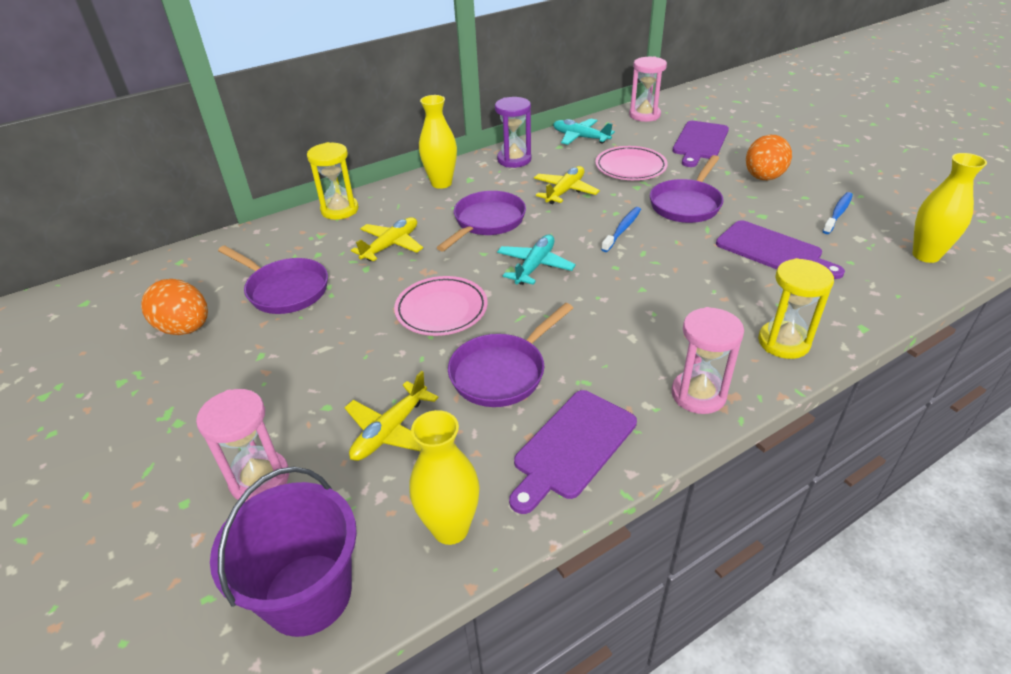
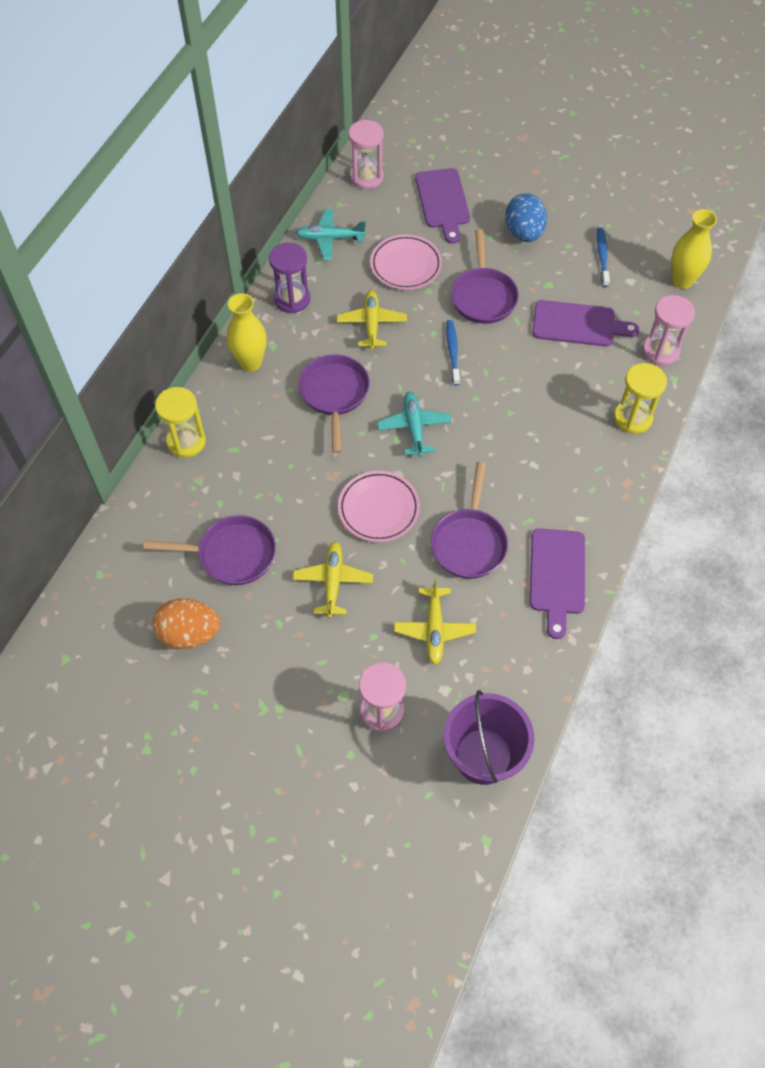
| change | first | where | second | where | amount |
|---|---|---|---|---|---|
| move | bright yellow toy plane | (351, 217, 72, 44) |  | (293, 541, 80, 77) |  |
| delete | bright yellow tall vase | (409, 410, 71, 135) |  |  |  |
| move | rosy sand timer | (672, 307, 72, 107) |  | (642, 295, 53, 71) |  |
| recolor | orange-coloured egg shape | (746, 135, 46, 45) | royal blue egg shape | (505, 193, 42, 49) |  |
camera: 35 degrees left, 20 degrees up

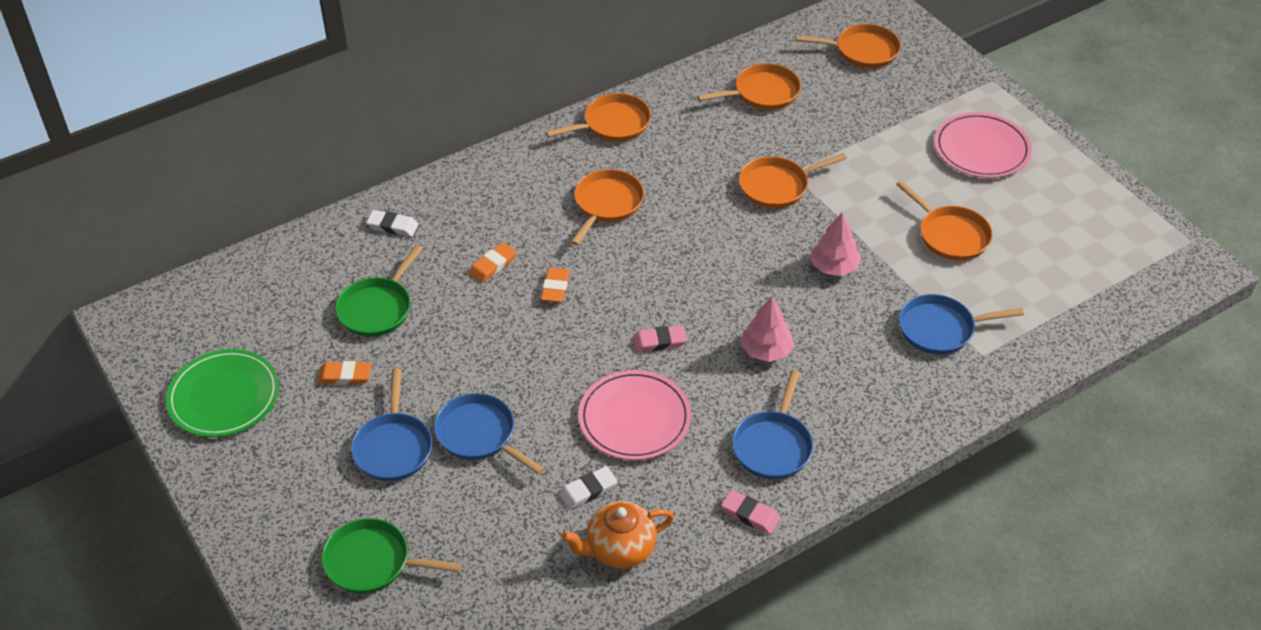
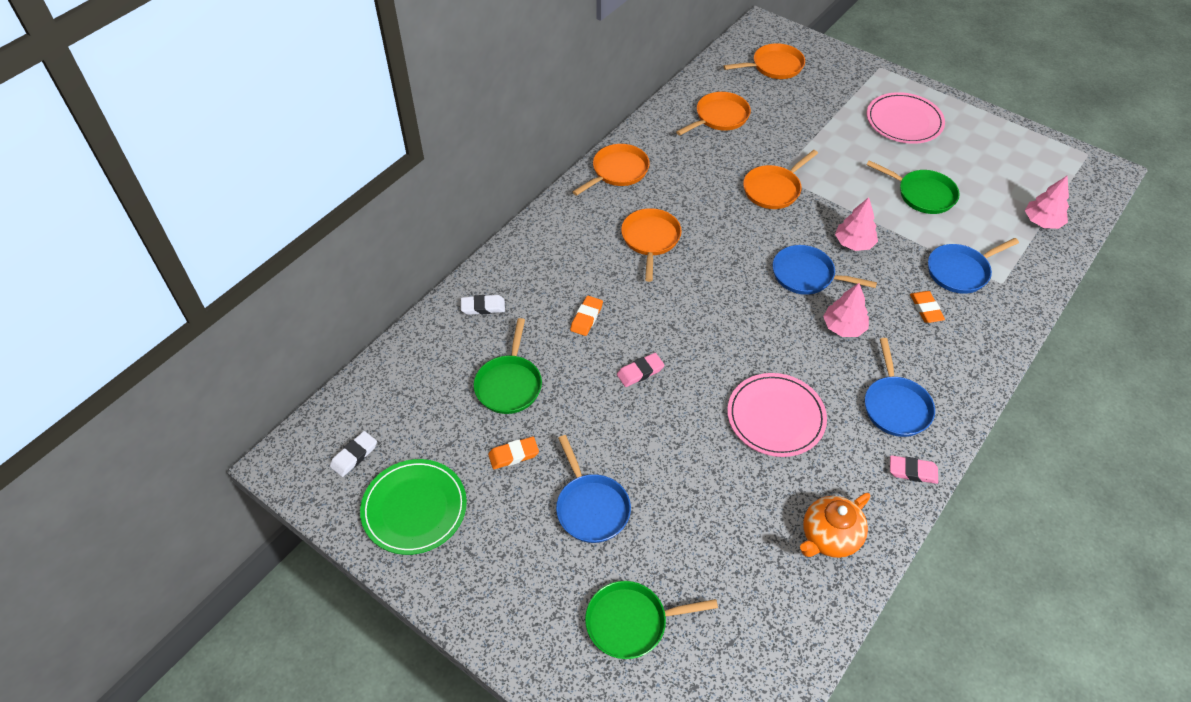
| change | first | where | second | where | amount |
|---|---|---|---|---|---|
| move | royal blue skillet | (434, 393, 110, 82) |  | (773, 245, 104, 50) |  |
| move | orange-coloured pencil eraser | (541, 268, 29, 35) |  | (910, 291, 35, 32) |  |
| move | snow-white pencil eraser | (559, 466, 58, 44) |  | (330, 431, 47, 46) |  |
| move | rosy pencil eraser | (633, 326, 54, 26) |  | (617, 353, 48, 34) |  |
| recolor | orange-coloured skillet | (896, 180, 97, 81) | emerald skillet | (866, 160, 94, 54) |  |
| insert |  |  | rosy tree | (1025, 176, 44, 53) |  |
camera: 20 degrees left, 5 degrees up

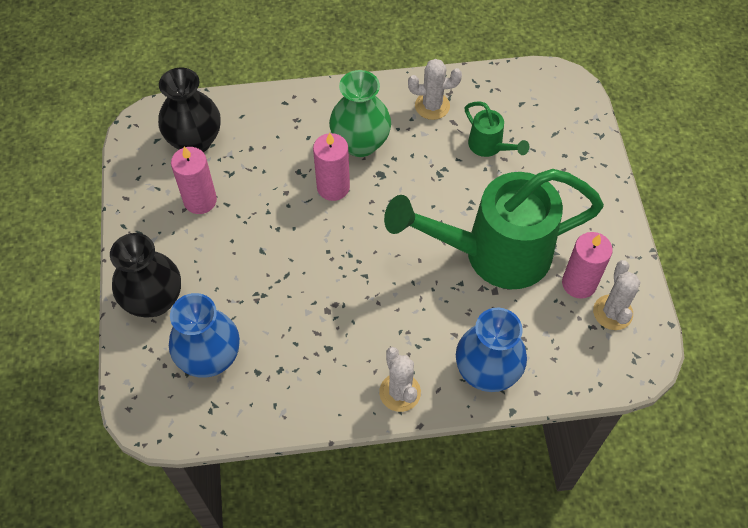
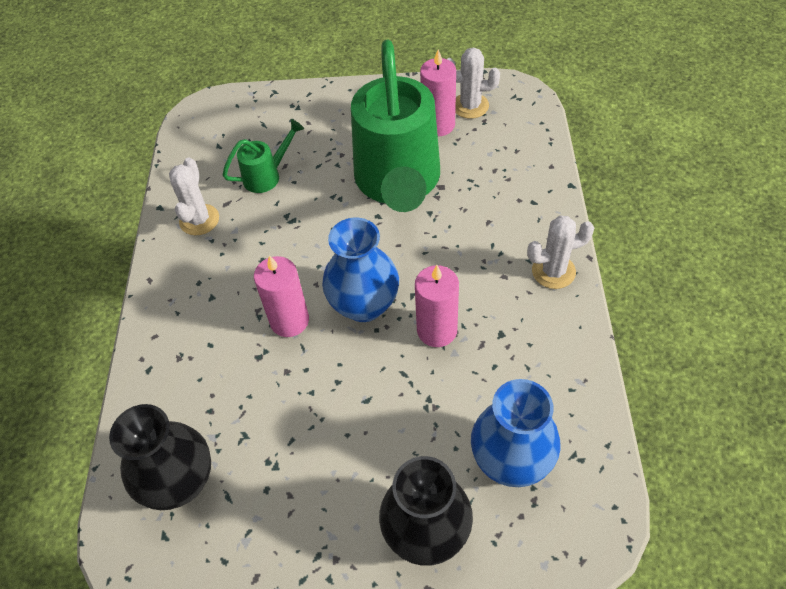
| change | first | where | second | where | amount |
|---|---|---|---|---|---|
| move | rosy wax candle | (171, 146, 46, 68) |  | (415, 265, 44, 82) |  |
| delete | emerald tall vase | (329, 70, 62, 87) |  |  |  |
| move | royal blue tall vase | (456, 308, 71, 84) |  | (322, 218, 77, 104) |  |
camera: 80 degrees left, 5 degrees down

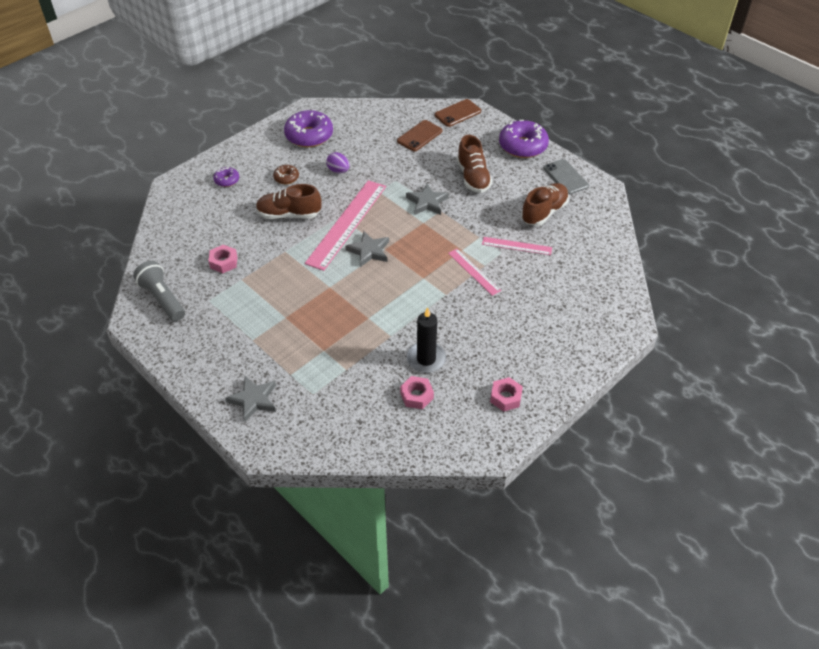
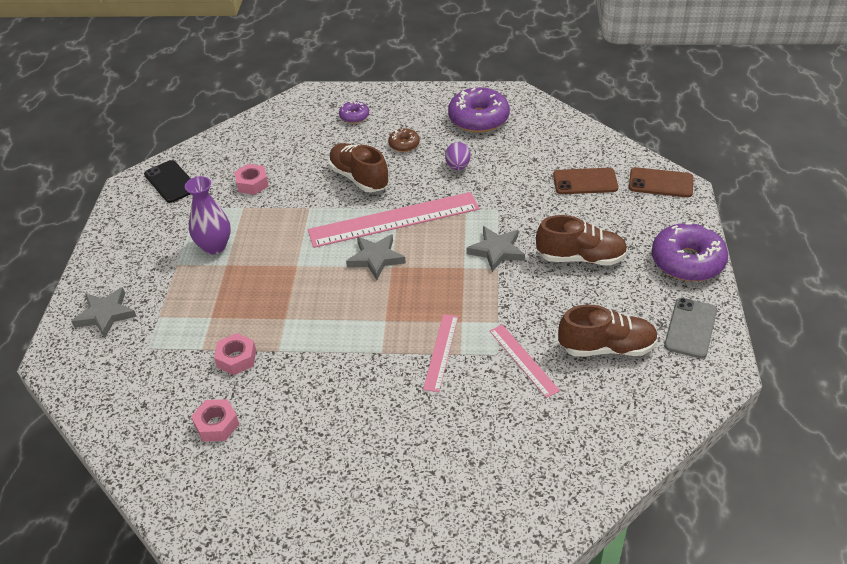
| change | first | where | second | where | amount |
|---|---|---|---|---|---|
| replace | gray torch | (133, 261, 52, 60) | ebony mobile phone | (144, 160, 47, 43) |  |
| delete | ebony wax candle | (407, 307, 39, 66) |  |  |  |
| rotate | dark brown sneaker | (457, 135, 35, 58) |  | (536, 215, 92, 51) | 120 degrees counterclockwise |
| move | rosy hexagon nut | (490, 377, 33, 35) |  | (214, 333, 42, 42) |  |
| insert |  |  | purple tall vase | (185, 176, 46, 78) |  |
camera: 50 degrees right, 5 degrees down

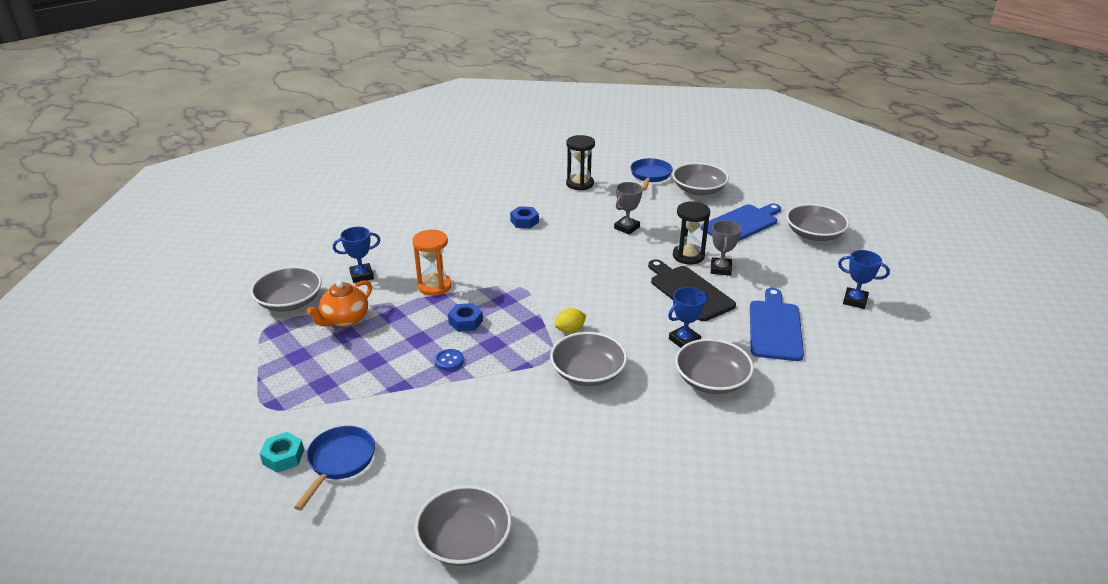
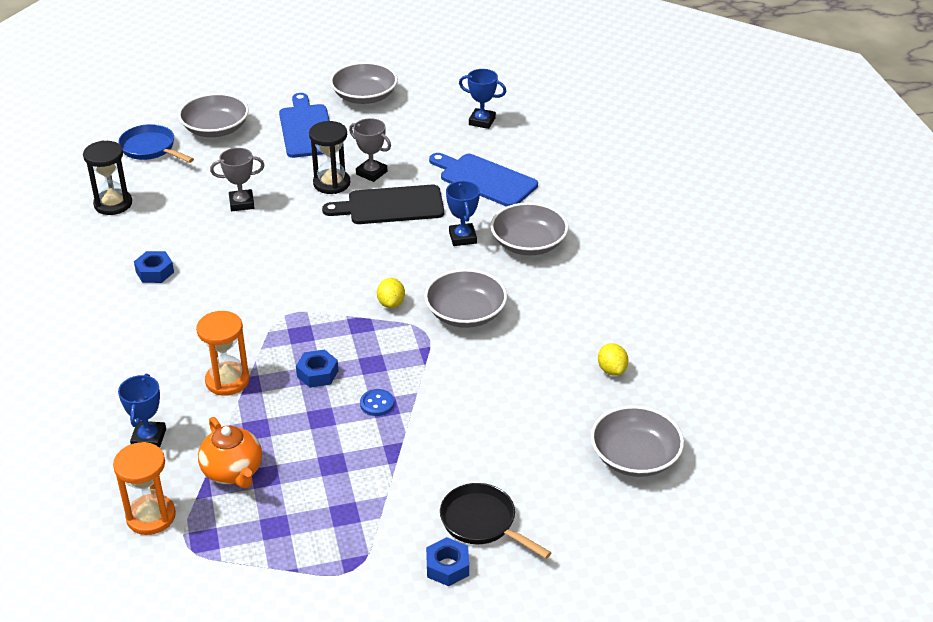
| change | first | where | second | where | amount |
|---|---|---|---|---|---|
| replace | gray bowl | (251, 266, 71, 46) | orange-coloured sand timer | (113, 442, 63, 93) |  |
| recolor | teal hexagon nut | (260, 432, 44, 41) | royal blue hexagon nut | (426, 537, 43, 49) |  |
| recolor | royal blue skillet | (294, 426, 81, 84) | ebony skillet | (440, 483, 112, 76) |  |
| rotate | gray trophy | (614, 182, 29, 53) |  | (210, 148, 55, 63) | 75 degrees counterclockwise |
| rotate | royal blue trophy | (838, 250, 52, 59) |  | (459, 69, 47, 60) | 60 degrees clockwise |
| insert |  |  | bright yellow lemon | (598, 343, 30, 33) |  |
camera: 65 degrees left, 5 degrees up

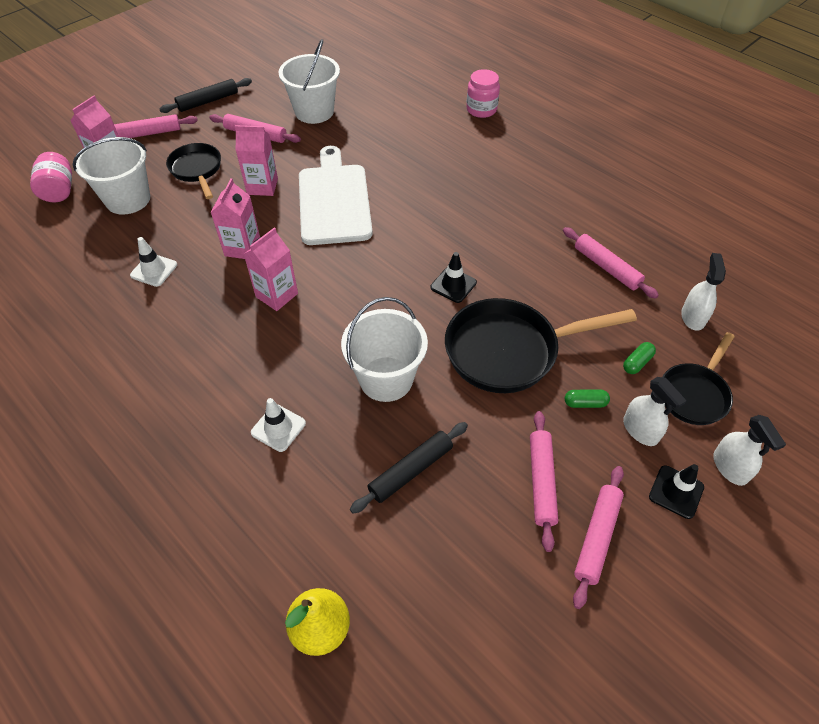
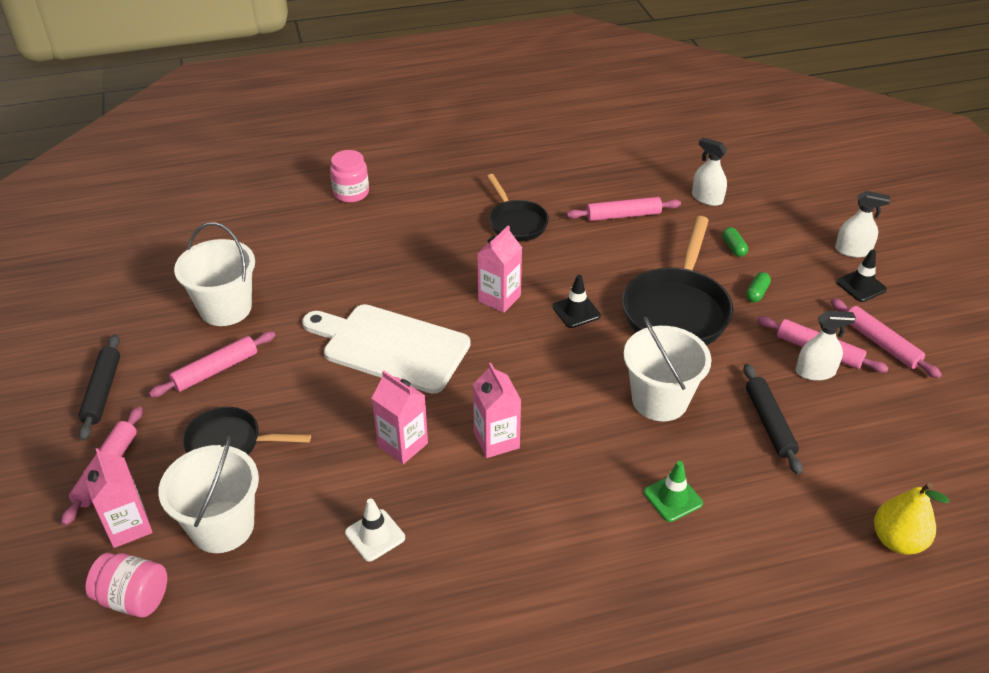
| change | first | where | second | where | amount |
|---|---|---|---|---|---|
| move | rosy juice carton | (235, 125, 43, 71) |  | (477, 225, 45, 88) |  |
| recolor | snow-white traffic cone | (251, 398, 55, 54) | emerald traffic cone | (644, 461, 59, 61) |  |
| move | snow-white spray cleaner | (623, 377, 64, 69) |  | (796, 311, 60, 70) |  |
| move | ebony skillet | (662, 332, 73, 93) |  | (487, 174, 62, 68) |  |
camera: 60 degrees left, 10 degrees down

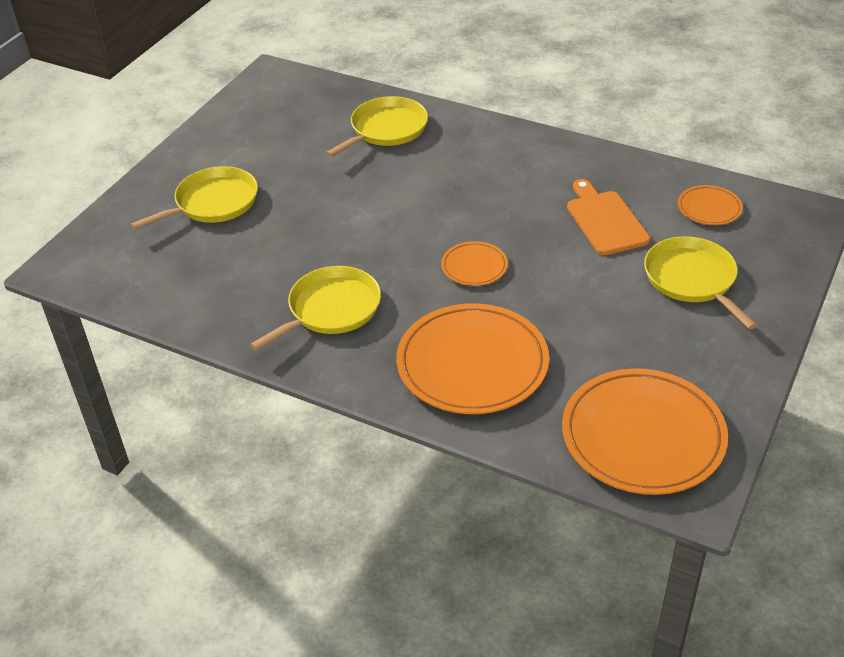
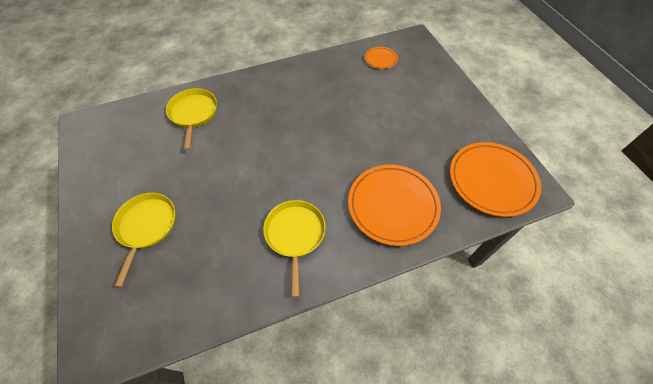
| change | first | where | second | where | amount |
|---|---|---|---|---|---|
| delete | orange-coloured plate | (441, 241, 67, 45) |  |  |  |
| delete | orange-coloured cutting board | (567, 179, 83, 76) |  |  |  |
| delete | bright yellow skillet | (644, 236, 113, 93) |  |  |  |
camera: 50 degrees left, 15 degrees up

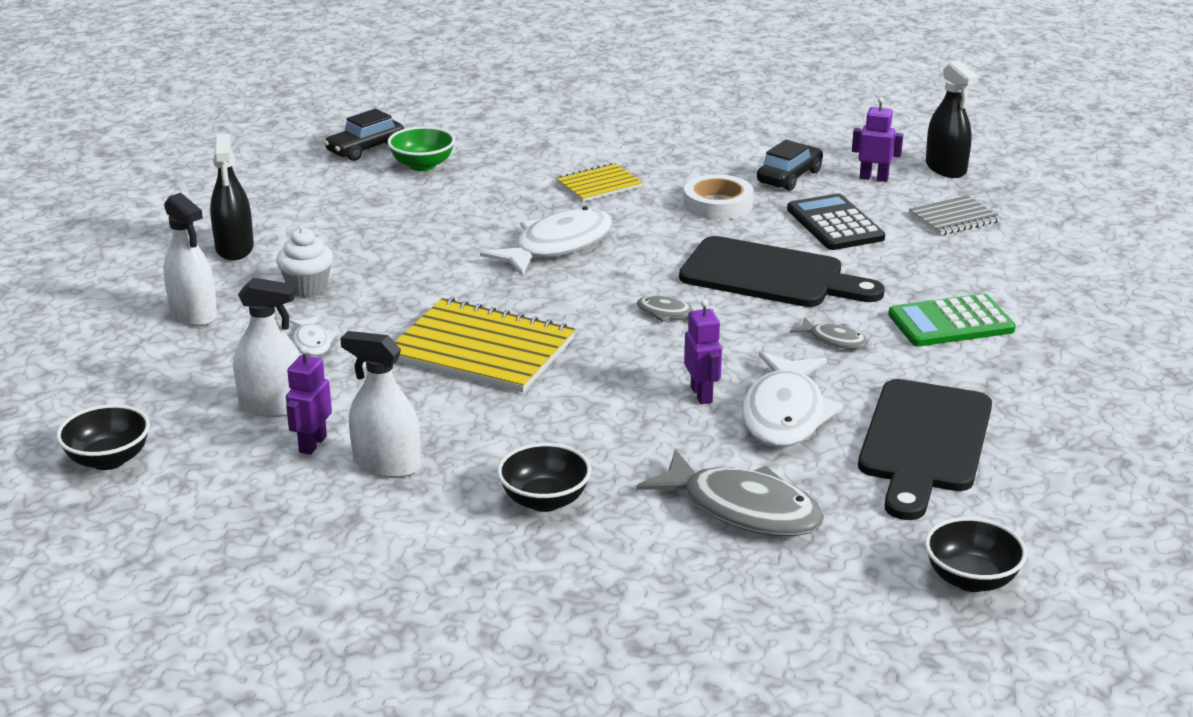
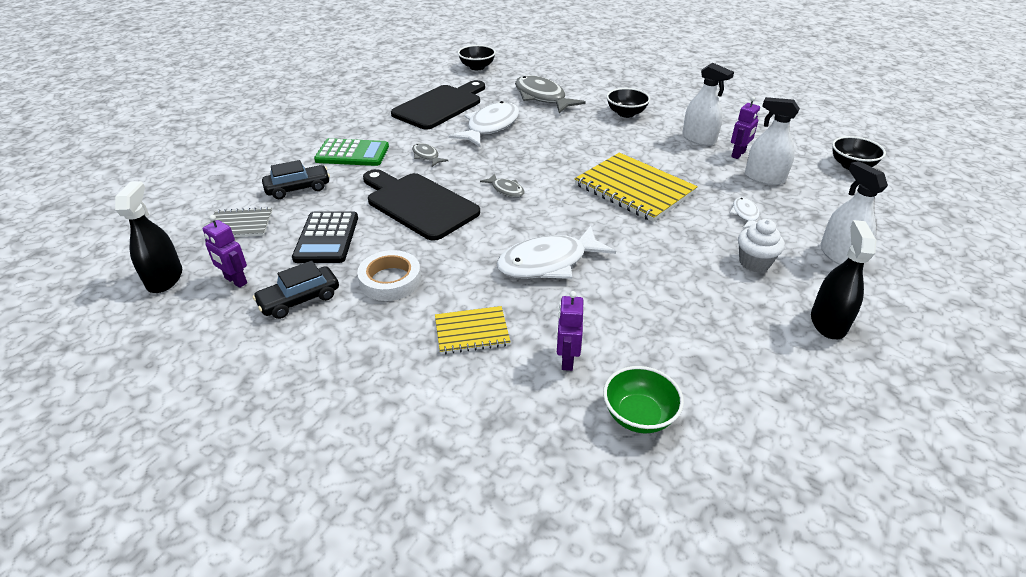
| change | first | where | second | where | amount |
|---|---|---|---|---|---|
| move | ebony toy car | (324, 109, 80, 52) |  | (262, 160, 68, 39) |  |
| move | purple robot figure | (684, 299, 38, 105) |  | (557, 291, 26, 80) |  |
camera: 160 degrees left, 10 degrees up

